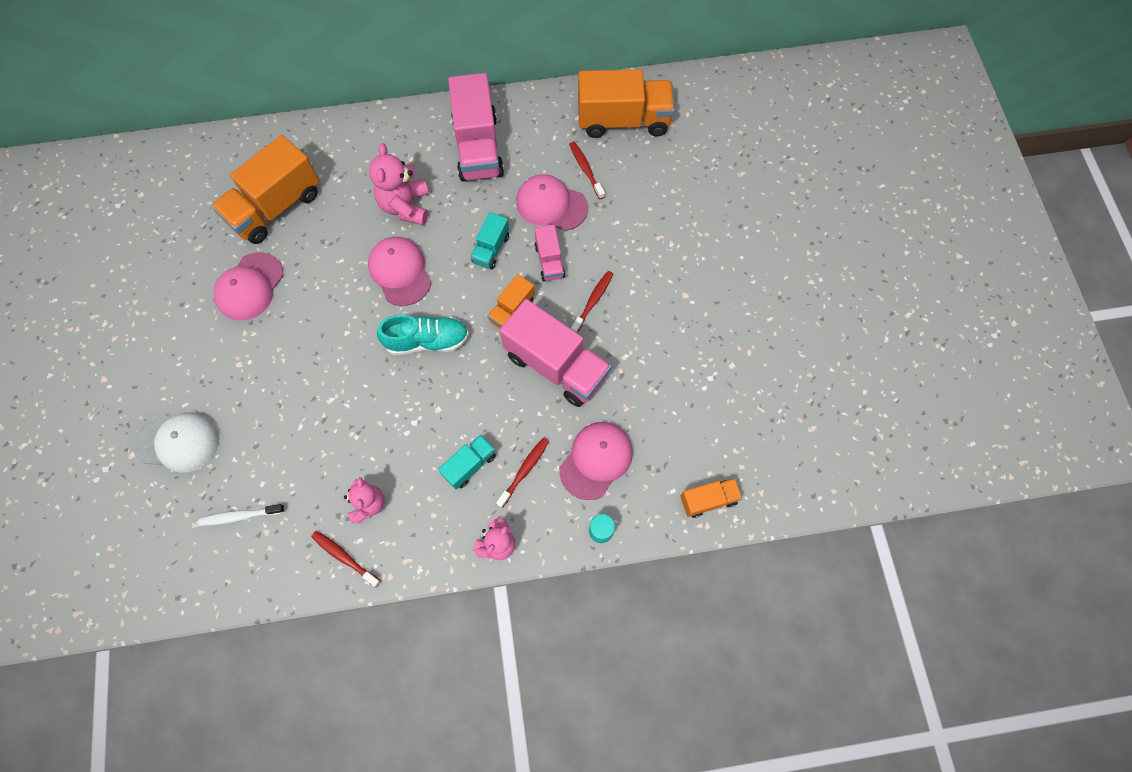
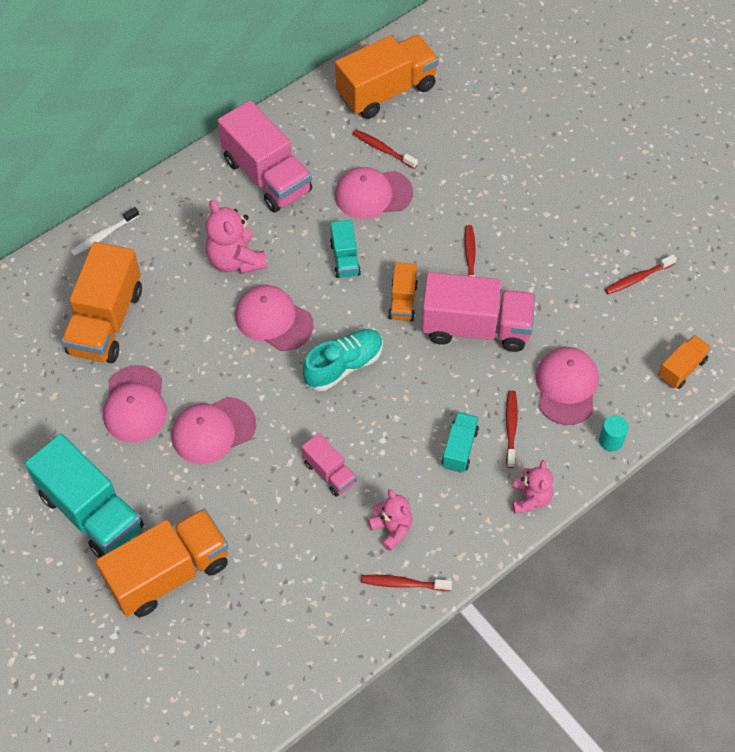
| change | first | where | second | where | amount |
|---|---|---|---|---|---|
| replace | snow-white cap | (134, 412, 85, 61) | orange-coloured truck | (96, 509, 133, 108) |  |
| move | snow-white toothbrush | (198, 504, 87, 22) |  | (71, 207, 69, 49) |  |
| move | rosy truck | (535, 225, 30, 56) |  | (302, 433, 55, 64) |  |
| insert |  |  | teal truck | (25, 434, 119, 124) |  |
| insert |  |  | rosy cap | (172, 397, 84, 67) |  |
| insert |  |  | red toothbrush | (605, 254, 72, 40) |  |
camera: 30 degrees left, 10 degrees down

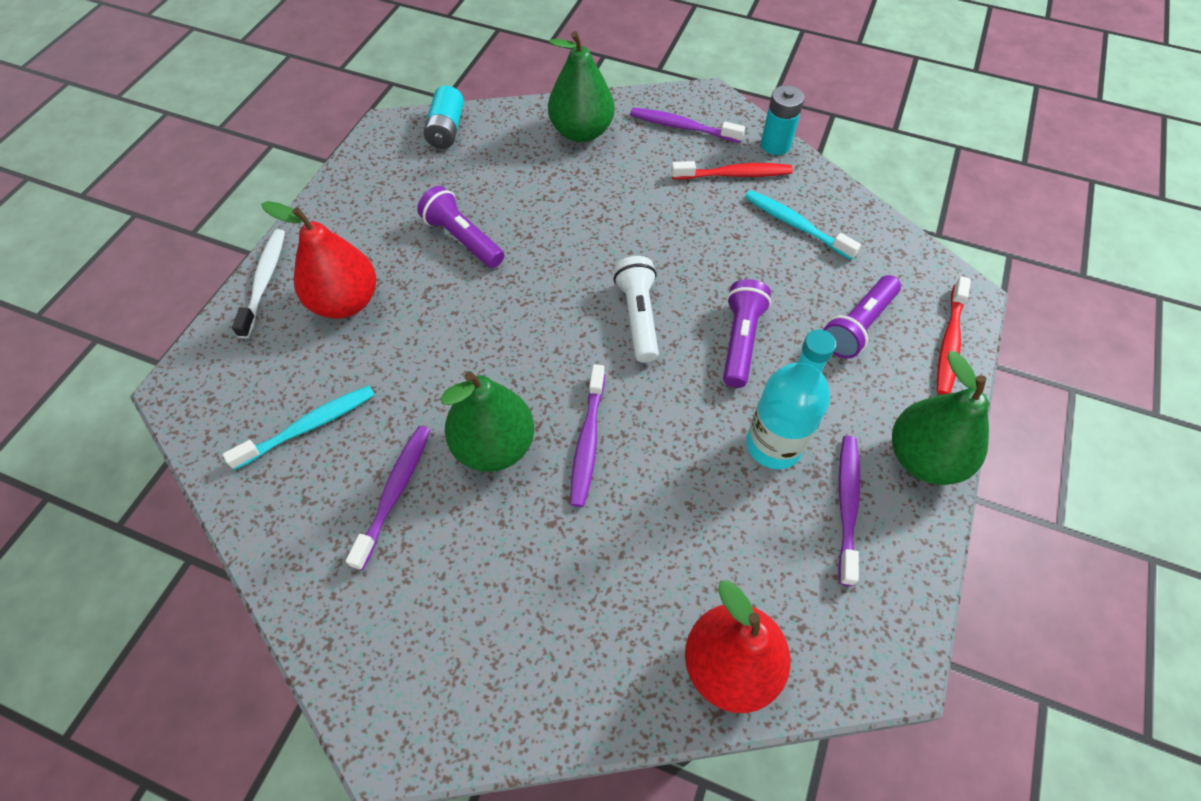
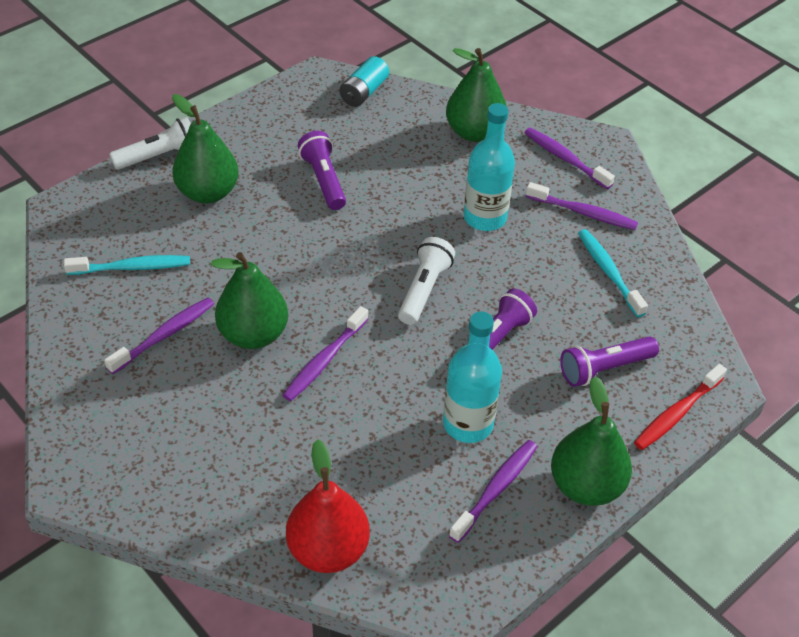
| change | first | where | second | where | amount |
|---|---|---|---|---|---|
| replace | snow-white toothbrush | (232, 229, 53, 110) | snow-white torch | (109, 117, 82, 53) |  |
| recolor | red pear | (261, 201, 115, 118) | emerald pear | (172, 94, 67, 109) |  |
| recolor | red toothbrush | (671, 161, 122, 19) | purple toothbrush | (526, 182, 112, 48) |  |
| delete | teal power cell | (761, 85, 43, 70) |  |  |  |
| insert |  |  | teal flask | (464, 103, 51, 128) |  |
camera: 25 degrees right, 10 degrees down

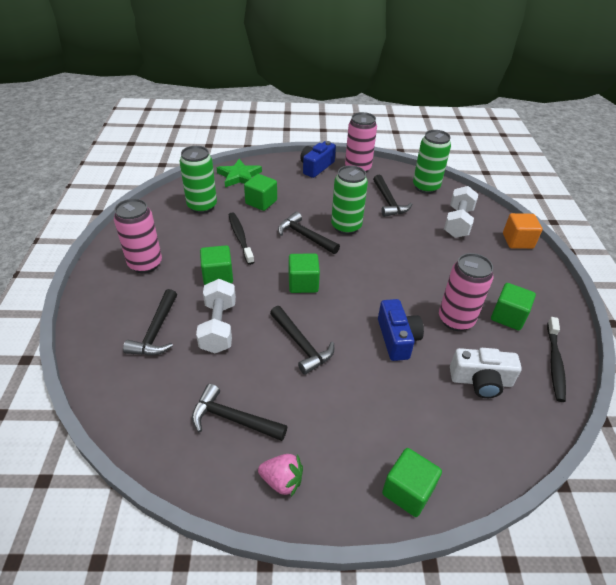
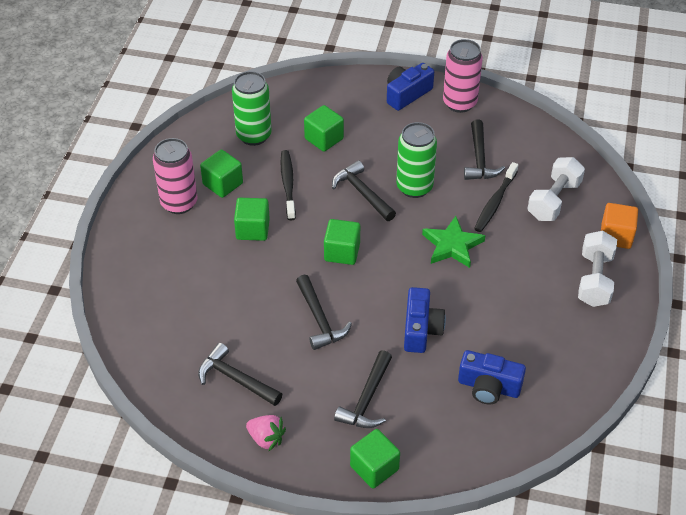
| change | first | where | second | where | amount |
|---|---|---|---|---|---|
| move | ebony carpenter's hammer | (123, 289, 54, 66) |  | (334, 350, 58, 78) |  |
| move | snow-white hand weight | (196, 279, 40, 74) |  | (578, 231, 39, 76) |  |
| move | emerald star | (217, 159, 45, 28) |  | (422, 216, 63, 52) |  |
| delete | emerald tin | (413, 130, 38, 64) |  |  |  |
| delete | rosy tin | (439, 253, 54, 78) |  |  |  |
| recolor | snow-white camera | (450, 348, 72, 50) | royal blue camera | (458, 350, 68, 55) |  |
| move | emerald solid cube | (491, 283, 45, 47) |  | (200, 150, 43, 48) |  |
| move | ebony toothbrush | (547, 317, 19, 85) |  | (474, 162, 44, 70) |  |
camera: 15 degrees right, 5 degrees up

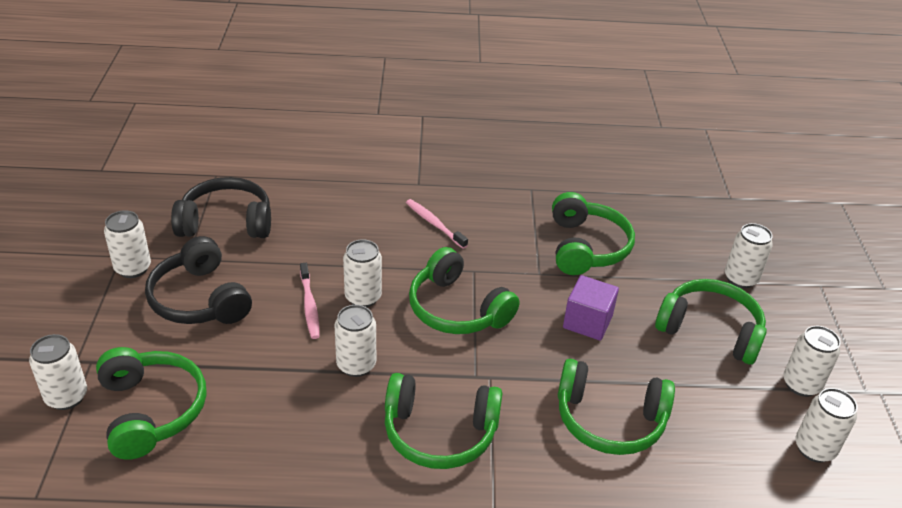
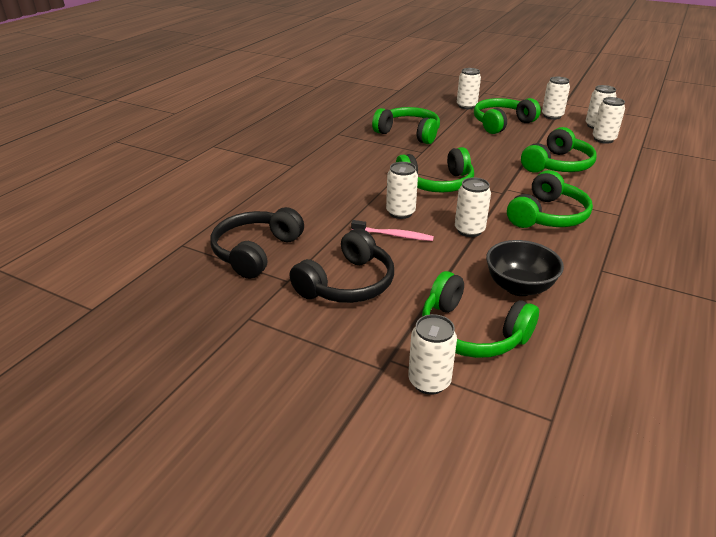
| change | first | where | second | where | amount |
|---|---|---|---|---|---|
| rotate | emerald headset | (96, 347, 111, 113) |  | (422, 271, 117, 87) | 150 degrees counterclockwise |
| move | snow-white tin | (104, 210, 47, 68) |  | (593, 97, 32, 47) |  |
| rotate | ebony headset | (145, 236, 107, 88) |  | (290, 228, 104, 75) | 45 degrees counterclockwise |
| delete | rosy toothbrush | (406, 199, 62, 50) |  |  |  |
| delete | purple solid cube | (563, 275, 56, 66) |  |  |  |
| insert |  |  | ebony bowl | (486, 240, 78, 56) |  |
camera: 60 degrees left, 5 degrees down

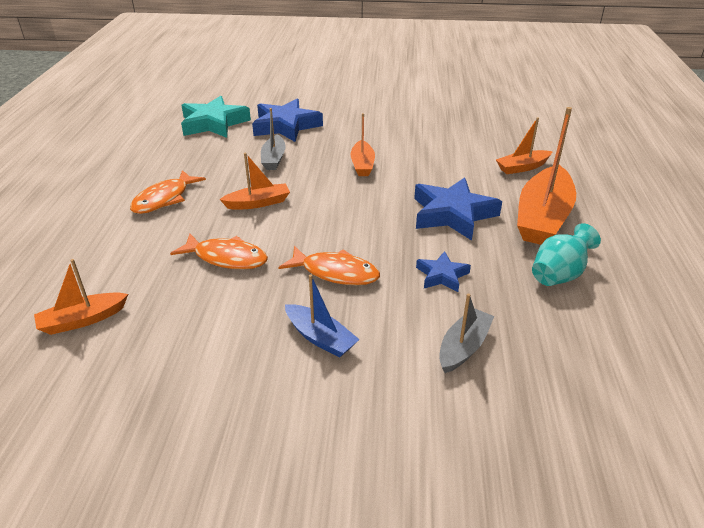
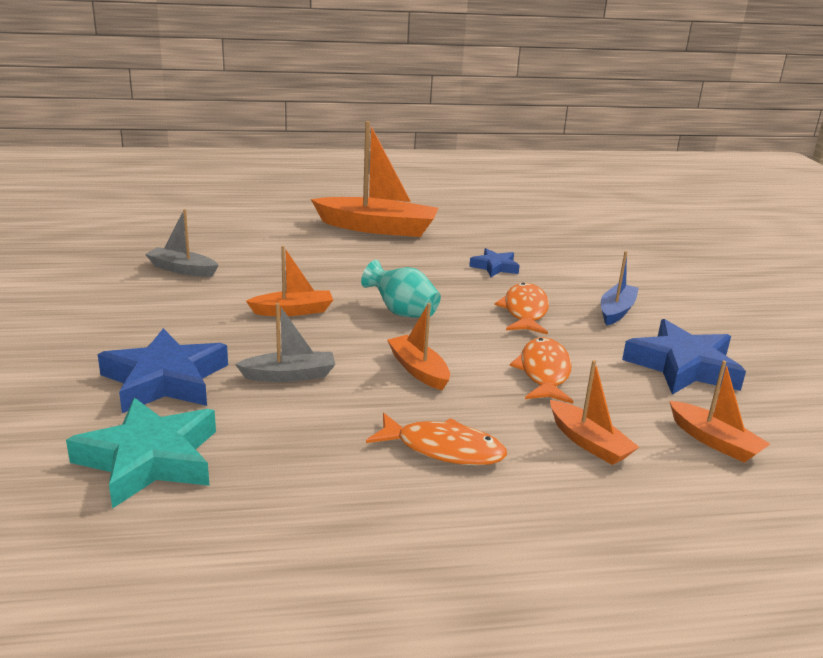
| change | first | where | second | where | amount |
|---|---|---|---|---|---|
| move | royal blue star | (414, 177, 88, 64) |  | (622, 319, 124, 76) |  |
| move | gray boat | (439, 294, 55, 79) |  | (145, 209, 74, 68) |  |
| move | orange-coloured boat | (496, 117, 57, 57) |  | (550, 360, 89, 105) |  |
| move | teal tall vase | (532, 223, 69, 63) |  | (361, 260, 80, 58) |  |
camera: 105 degrees left, 10 degrees down

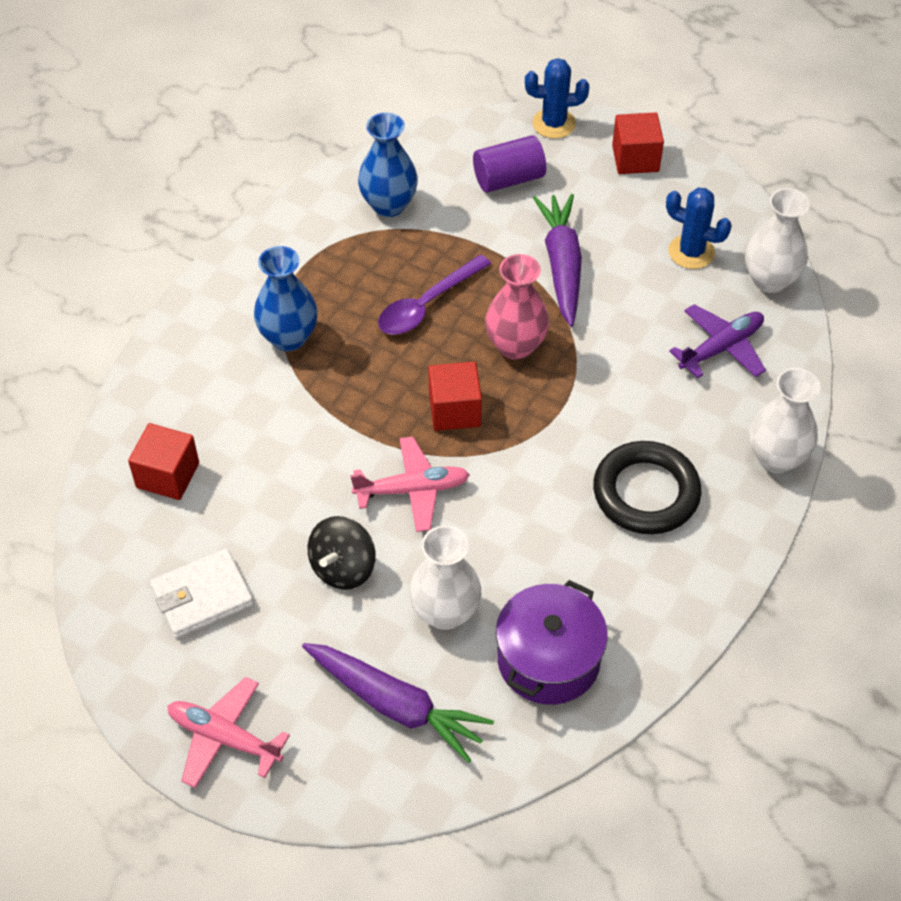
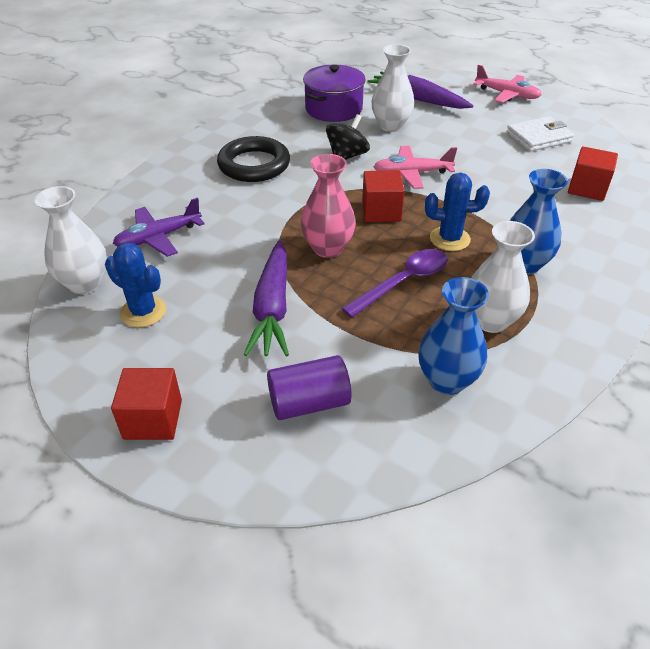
| change | first | where | second | where | amount |
|---|---|---|---|---|---|
| move | ebony whirligig | (308, 516, 68, 74) |  | (326, 114, 44, 46) |  |
| move | royal blue prickly plant | (525, 58, 64, 81) |  | (425, 173, 65, 78) |  |
| move | snow-white tall vase | (749, 368, 72, 105) |  | (471, 221, 64, 112) |  |
camera: 175 degrees left, 10 degrees down

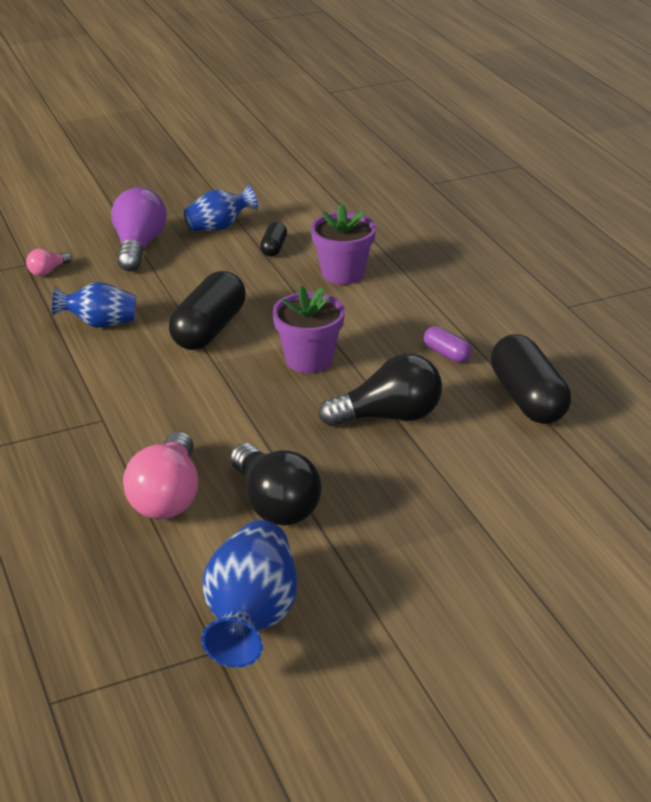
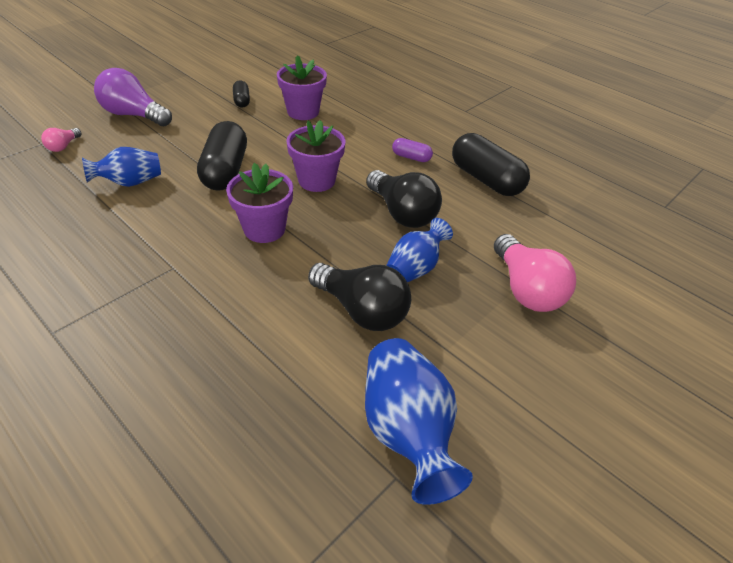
| change | first | where | second | where | amount |
|---|---|---|---|---|---|
| rotate | purple bulb | (111, 187, 56, 85) |  | (94, 68, 78, 58) | 45 degrees counterclockwise |
| move | rosy bulb | (123, 431, 75, 88) |  | (494, 234, 82, 78) |  |
| move | royal blue tall vase | (184, 185, 74, 46) |  | (386, 218, 67, 64) |  |
| rotate | ebony bulb | (319, 354, 123, 73) |  | (366, 170, 76, 58) | 90 degrees clockwise |
| insert |  |  | purple flower pot | (226, 163, 67, 80) |  |
camera: 25 degrees left, 10 degrees up

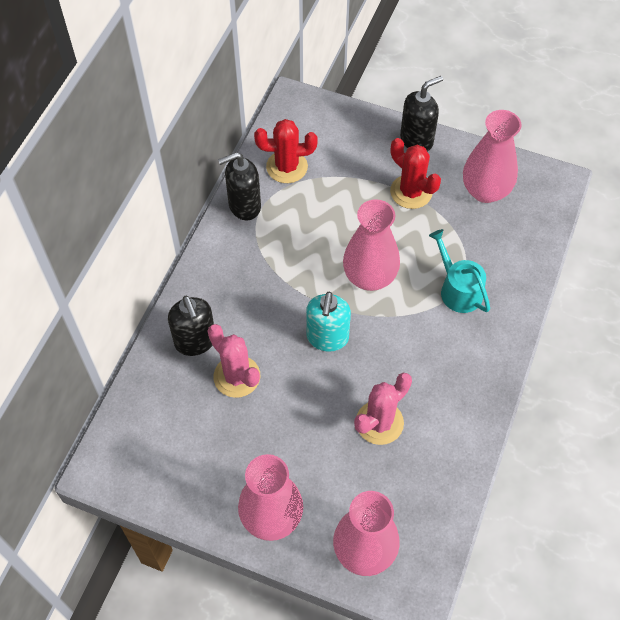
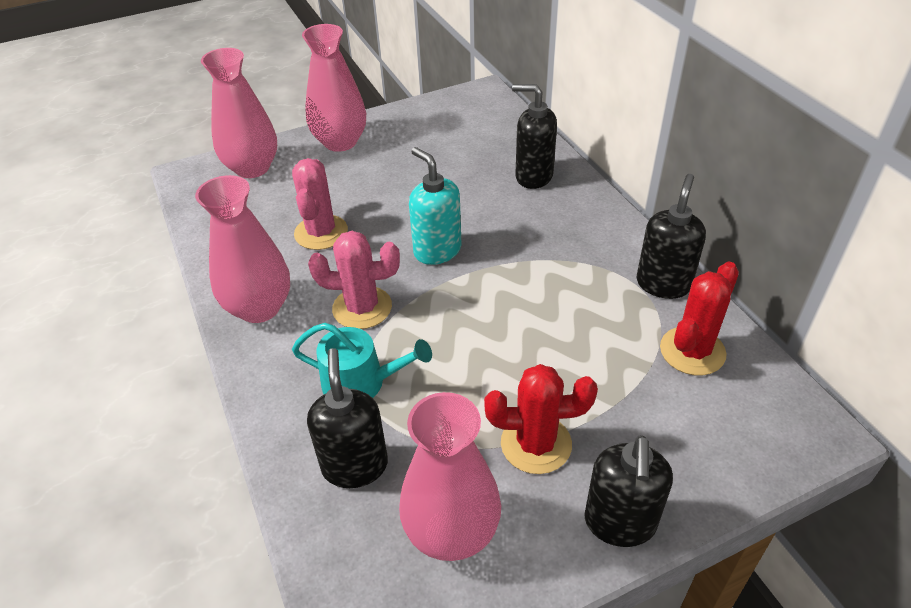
| change | first | where | second | where | amount |
|---|---|---|---|---|---|
| move | rosy prickly plant | (207, 324, 53, 74) |  | (308, 231, 92, 98) |  |
| move | rosy tall vase | (343, 199, 57, 92) |  | (195, 175, 95, 148) |  |
| insert |  |  | ebony pump bottle | (307, 348, 81, 140) |  |
camera: 135 degrees right, 15 degrees down

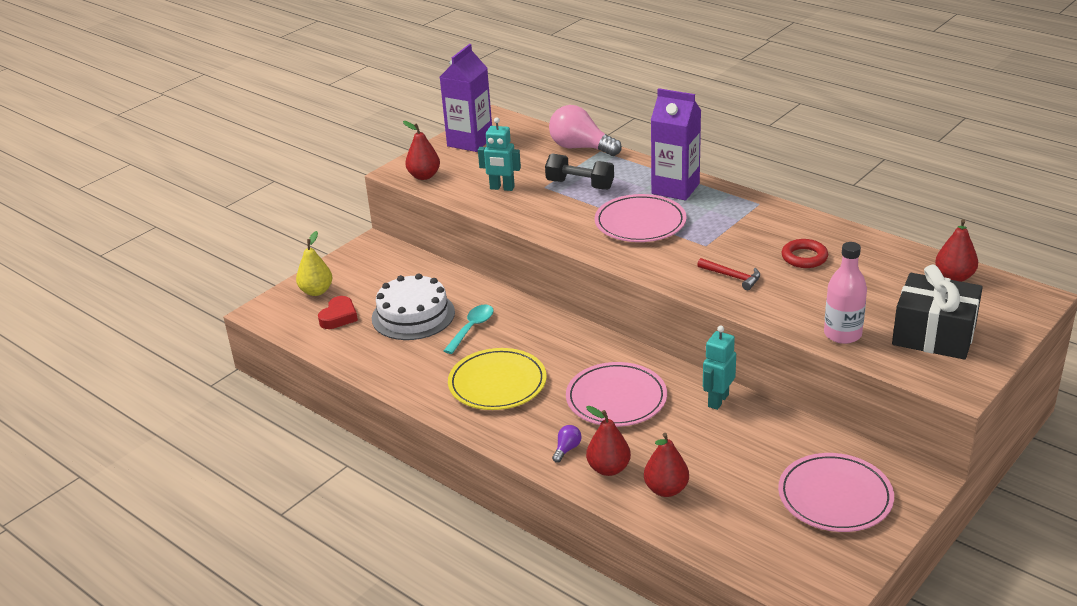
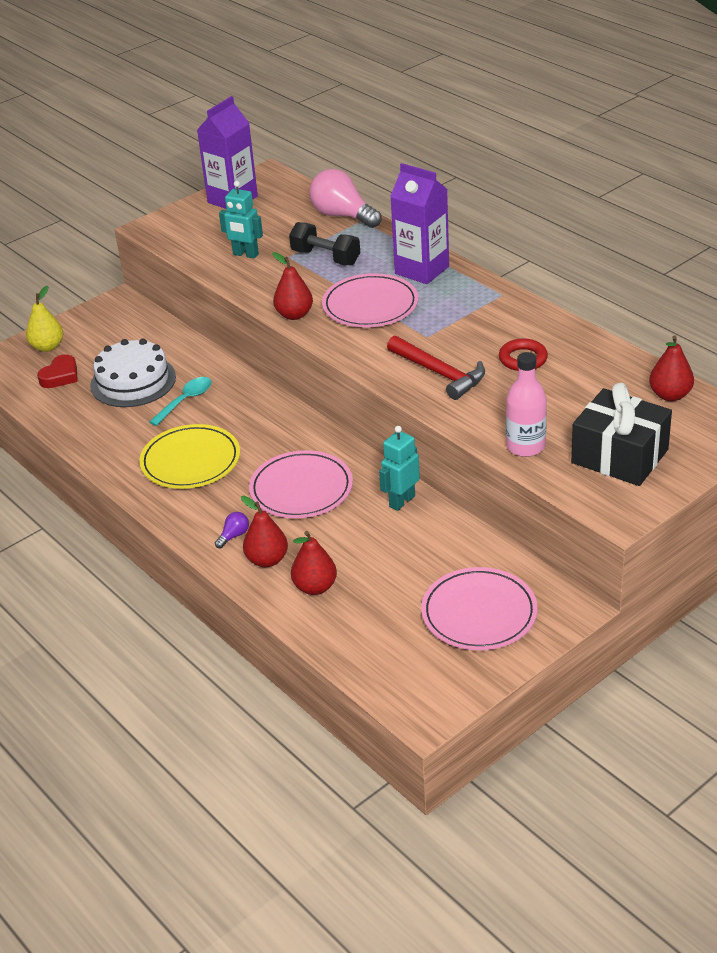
| change | first | where | second | where | amount |
|---|---|---|---|---|---|
| move | red pear | (403, 121, 37, 59) |  | (273, 252, 40, 68) |  |
| resize | red carpenter's hammer | (697, 258, 63, 32) |  | (387, 335, 98, 65) | x1.64 |
camera: 10 degrees right, 5 degrees up

